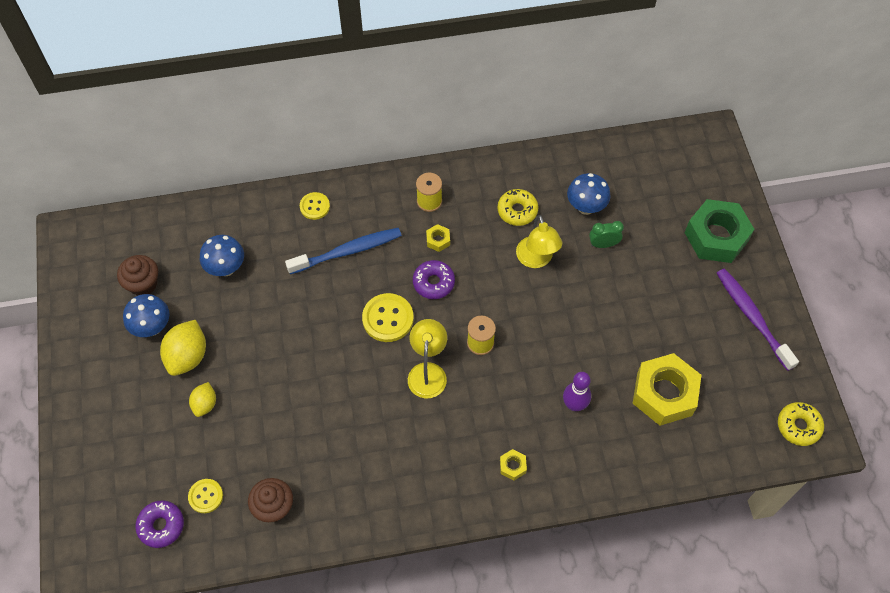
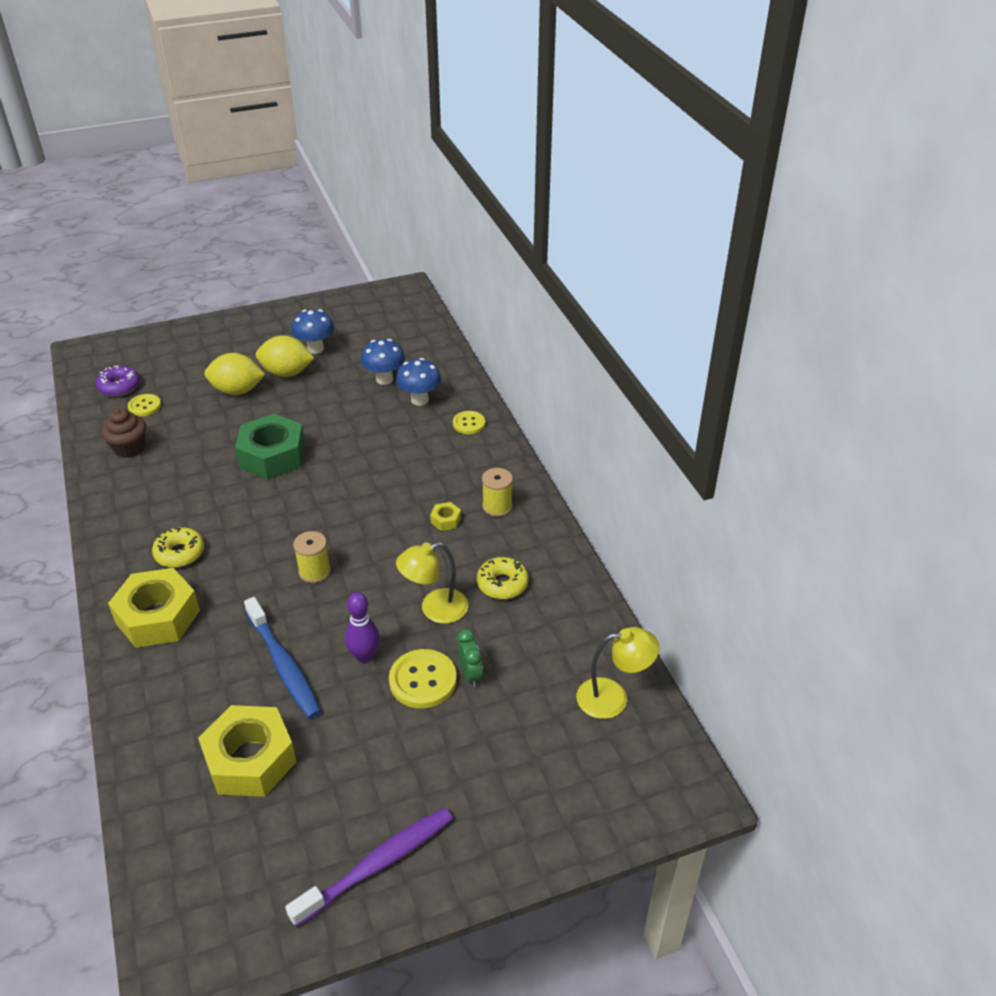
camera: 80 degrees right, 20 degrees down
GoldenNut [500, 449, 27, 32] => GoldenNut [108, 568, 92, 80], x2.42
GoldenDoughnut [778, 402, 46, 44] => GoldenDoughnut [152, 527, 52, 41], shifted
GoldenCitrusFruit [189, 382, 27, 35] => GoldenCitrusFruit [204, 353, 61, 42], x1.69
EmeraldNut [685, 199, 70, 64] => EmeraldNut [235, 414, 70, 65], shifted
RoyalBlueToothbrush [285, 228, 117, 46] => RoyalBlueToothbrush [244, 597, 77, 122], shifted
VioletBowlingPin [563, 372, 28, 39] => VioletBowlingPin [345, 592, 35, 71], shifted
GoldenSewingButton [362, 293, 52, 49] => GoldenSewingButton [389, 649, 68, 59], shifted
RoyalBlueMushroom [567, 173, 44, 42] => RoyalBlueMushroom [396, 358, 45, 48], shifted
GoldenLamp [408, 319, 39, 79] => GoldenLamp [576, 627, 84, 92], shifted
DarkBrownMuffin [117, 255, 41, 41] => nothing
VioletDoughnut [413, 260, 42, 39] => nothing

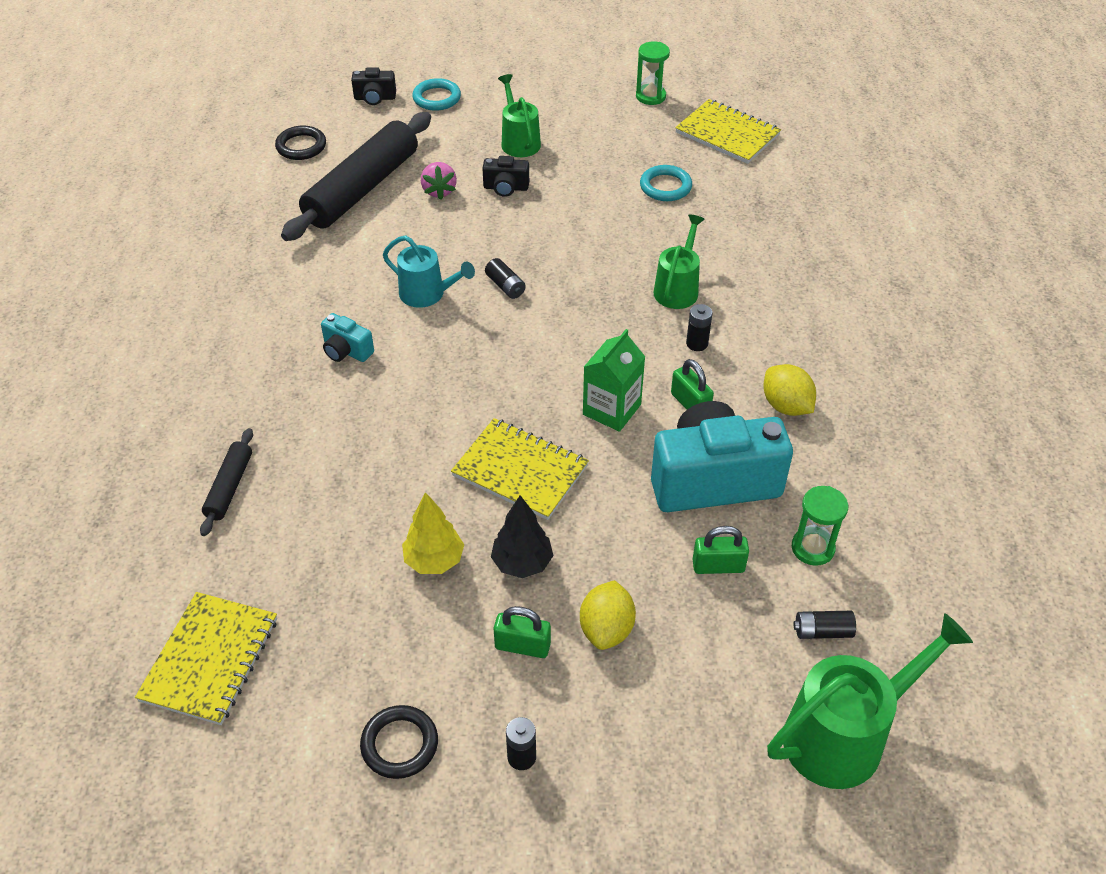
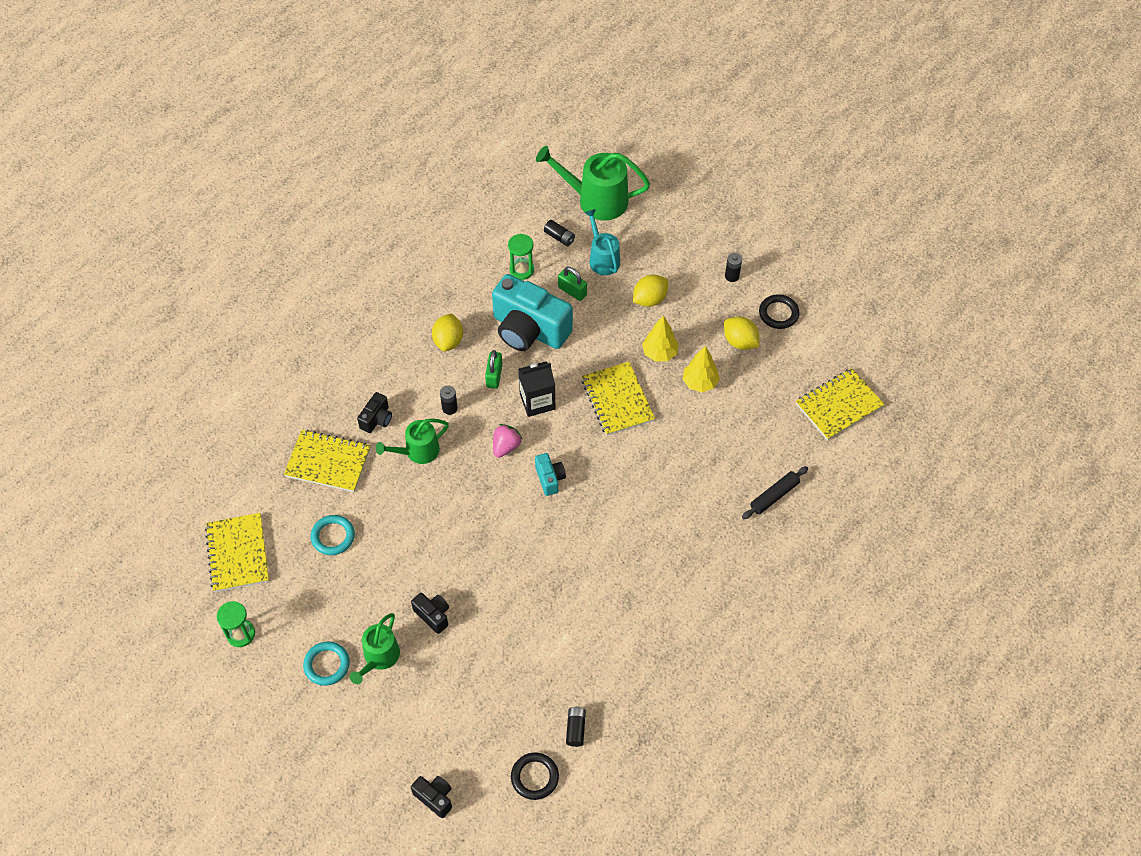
camera: 140 degrees left, 10 degrees up
nothing => GoldenNotepad [284, 430, 87, 62]
AquaRing [412, 78, 49, 33] => AquaRing [303, 642, 47, 44], shifted
nothing => BlackCamera [357, 392, 35, 41]
PinkBerry [421, 162, 36, 38] => PinkBerry [493, 424, 30, 34], shifted
EmeraldCarton [583, 329, 62, 103] => BlackCarton [518, 361, 37, 56]
AquaCamera [321, 313, 53, 49] => AquaCamera [535, 453, 31, 43], shifted
BlackPowerCell [485, 258, 41, 41] => BlackPowerCell [566, 706, 20, 41], shifted
AquaWateringCan [383, 235, 92, 73] => AquaWateringCan [584, 209, 36, 66], shifted
BlackTree [491, 495, 62, 83] => GoldenTree [642, 315, 37, 47]
nothing => GoldenCitrusFruit [724, 317, 36, 33]
BlackDoughRoller [281, 112, 150, 129] => nothing
EmeraldSmallLock [494, 606, 57, 52] => nothing

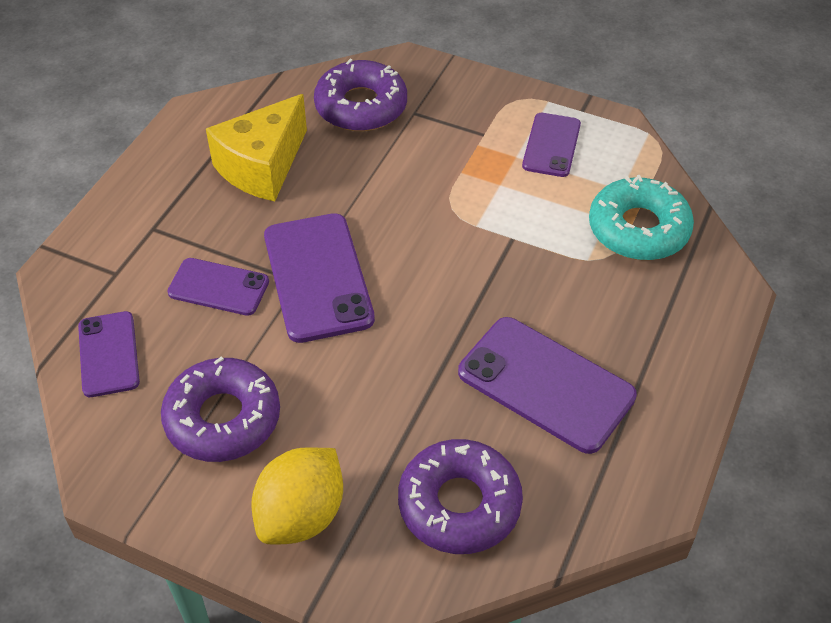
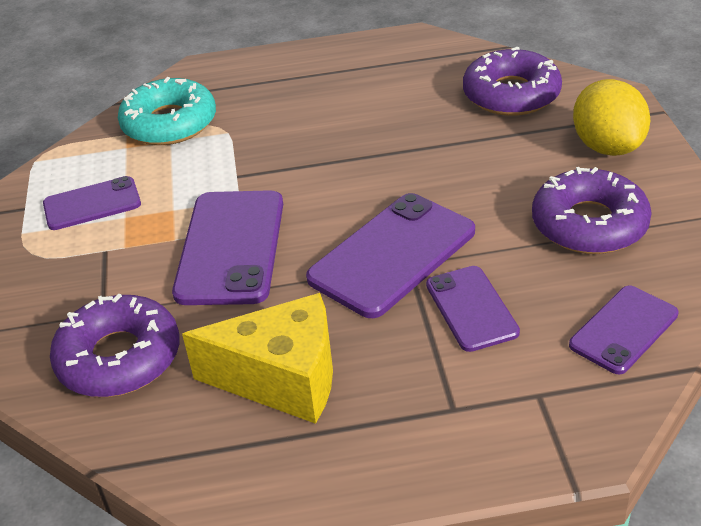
camera: 120 degrees left, 10 degrees down
VioletMobilePhone [458, 317, 179, 137] => VioletMobilePhone [172, 190, 111, 115], shifted
GoldenCitrusFruit [251, 447, 92, 98] => GoldenCitrusFruit [573, 79, 77, 77], 75 degrees clockwise

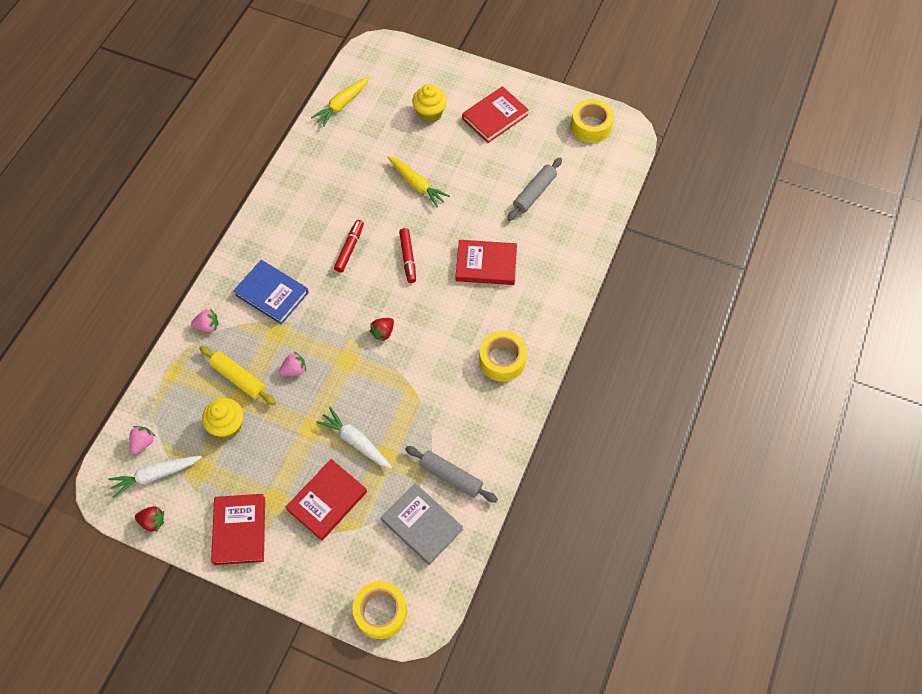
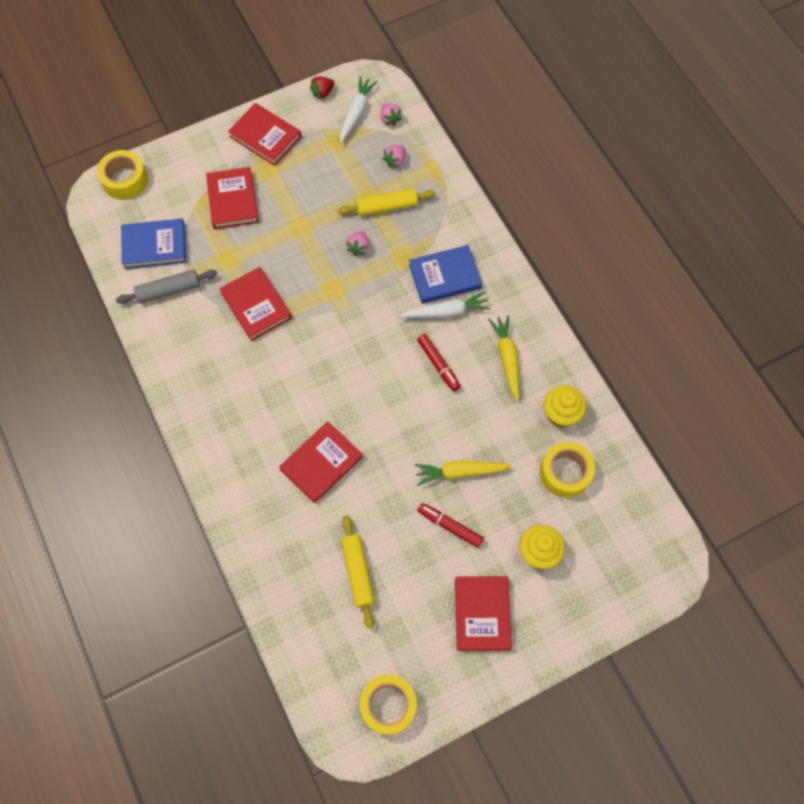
camera: 130 degrees right, 5 degrees up
AshGreyHardcover [381, 483, 82, 82] => RoyalBlueHardcover [121, 218, 65, 51]
nothing => RedHardcover [219, 267, 73, 74]
AshGreyDoughRoller [507, 157, 55, 64] => GoldenDoughRoller [341, 515, 34, 114]
PinkBerry [191, 309, 27, 23] => PinkBerry [382, 145, 24, 23], shifted
SnowWhiteRootVegetable [316, 407, 76, 62] => SnowWhiteRootVegetable [400, 291, 91, 27], shifted
RedFeltPen [399, 228, 17, 55] => RedFeltPen [418, 503, 66, 45], shifted
GoldenRootVegetable [311, 76, 59, 51] => GoldenRootVegetable [488, 315, 31, 85], shifted
GoldenStickyTape [479, 331, 48, 51] => GoldenStickyTape [540, 442, 55, 56], shifted
GoldenMuffin [202, 398, 41, 41] => GoldenMuffin [544, 385, 42, 42], shifted
RedBerry [369, 318, 25, 24] => nothing

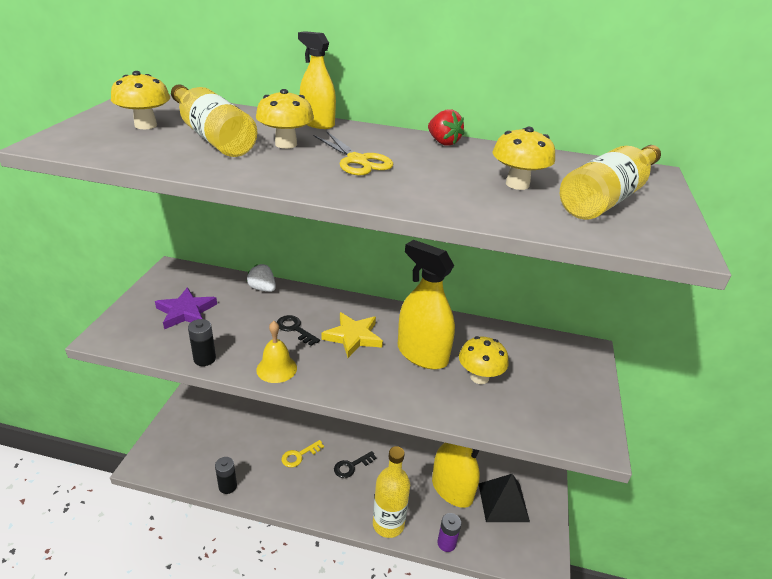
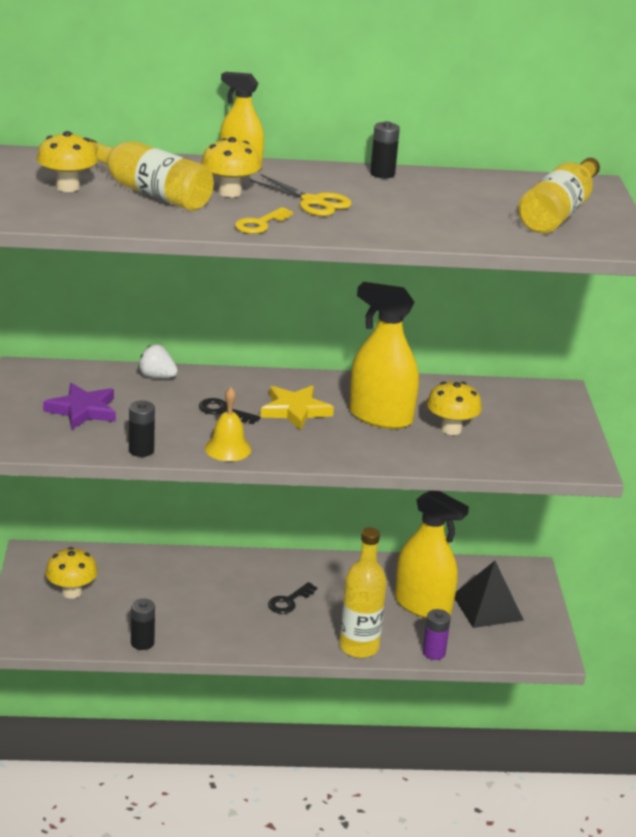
camera: 15 degrees left, 5 degrees down
GoldenMushroom [493, 127, 62, 63] => GoldenMushroom [45, 547, 53, 52], shifted
GoldenKey [281, 440, 43, 27] => GoldenKey [235, 207, 58, 27], shifted
RedBerry [428, 109, 36, 37] => BlackPowerCell [370, 121, 30, 57]

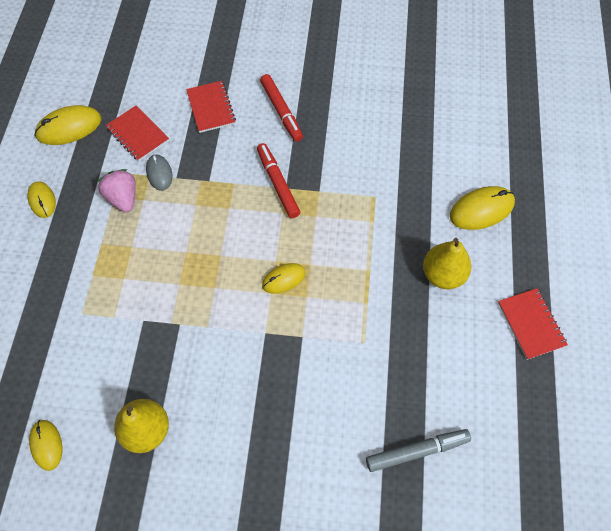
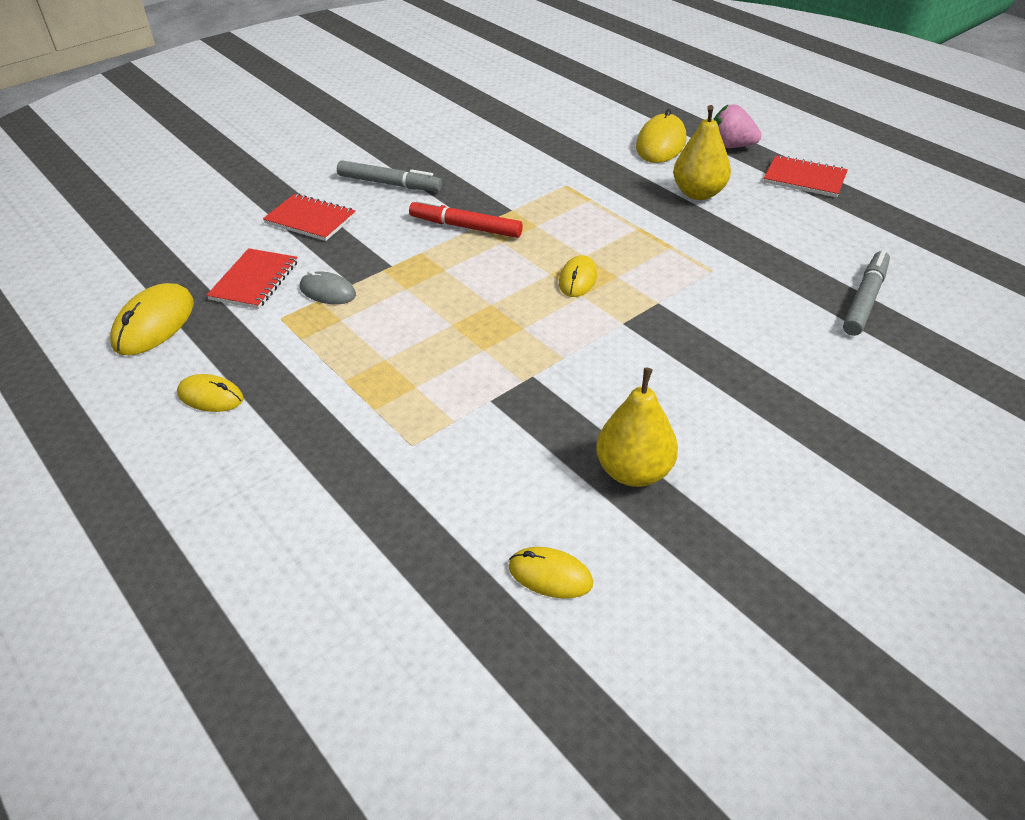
camera: 45 degrees left, 20 degrees down
RedNotepad [105, 105, 64, 56] => RedNotepad [206, 248, 92, 61], 75 degrees counterclockwise
RedFeltPen [260, 74, 43, 68] => AshGreyFeltPen [337, 160, 105, 32]
PinkBerry [97, 169, 39, 43] => PinkBerry [713, 104, 49, 44], shifted

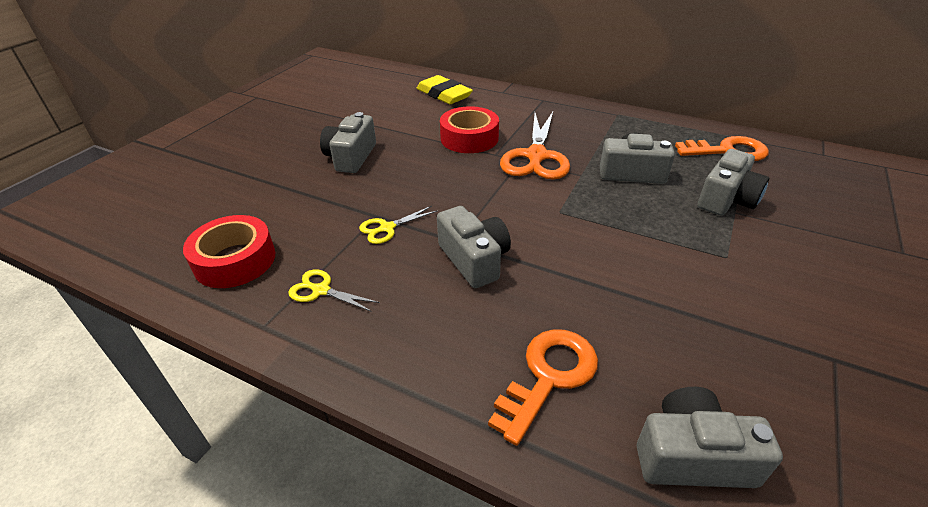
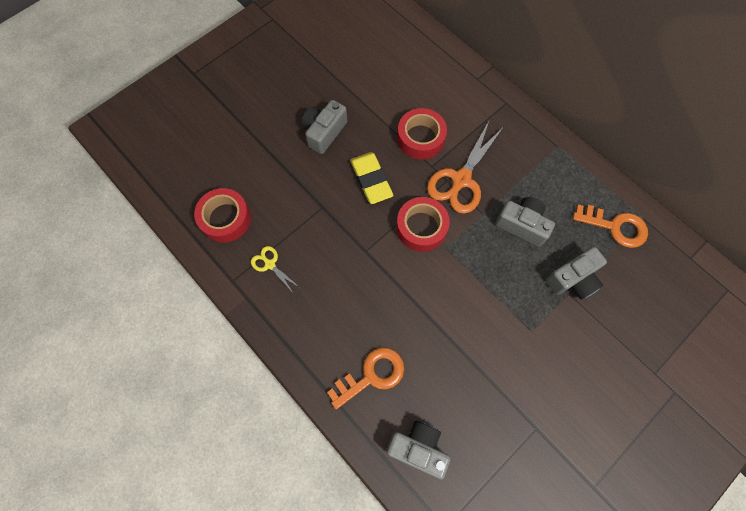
camera: 20 degrees right, 30 degrees up
GoldenGumEraser [417, 75, 56, 29] => GoldenGumEraser [350, 152, 43, 52], shifted
nothing => RedStickyTape [396, 197, 54, 55]
GoldenScissors [359, 206, 79, 38] => nothing
AshGreyCamera [437, 206, 74, 82] => nothing

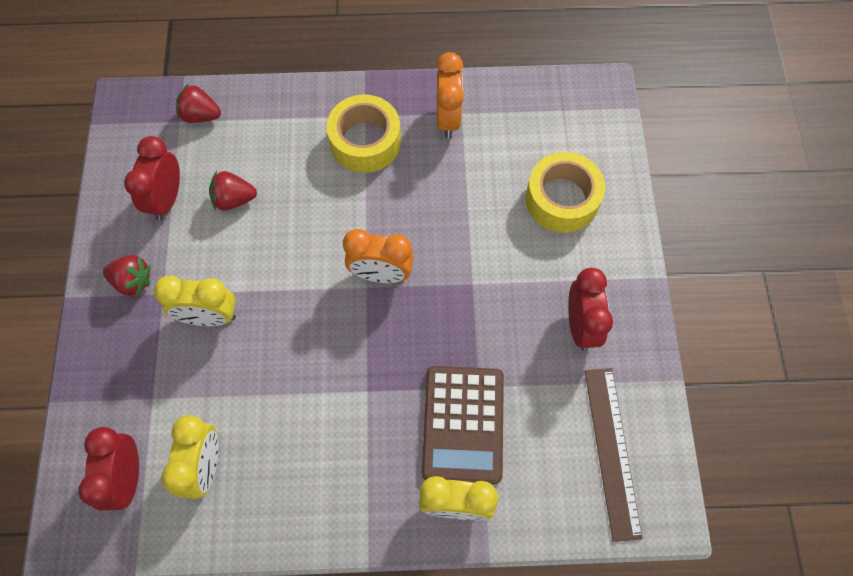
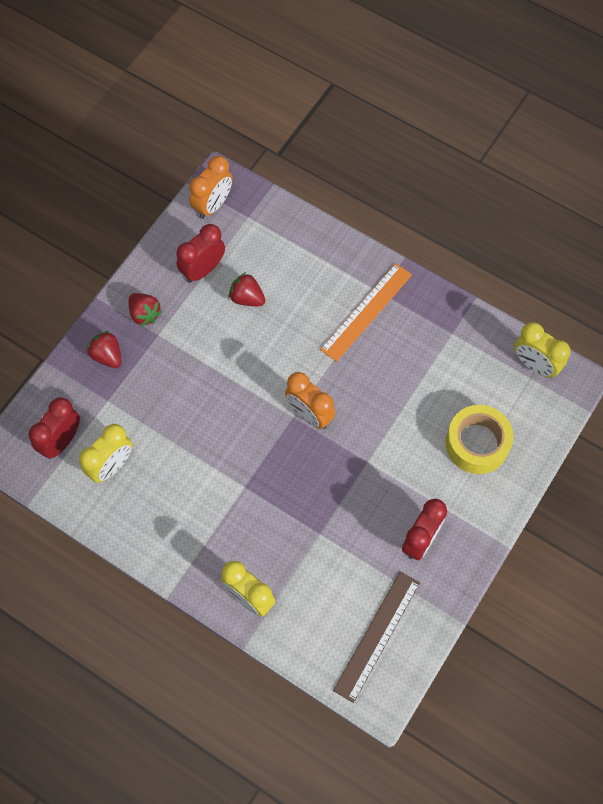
camera: 35 degrees right, 0 degrees up
RedBerry [176, 84, 45, 39] => RedBerry [87, 331, 34, 37], shifted
BrightOrangeClock [436, 52, 28, 87] => BrightOrangeClock [189, 156, 43, 63], shifted
GoldenStickyTape [326, 95, 75, 78] => BrightOrangeMeasuringStick [320, 263, 92, 99]
GoldenClock [154, 276, 82, 50] => GoldenClock [514, 322, 57, 56], shifted
DarkBrownCalculator [422, 366, 82, 118] => nothing

